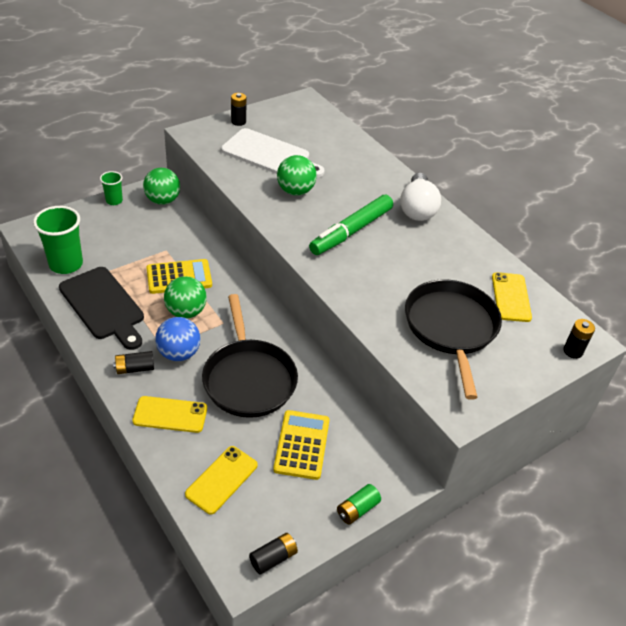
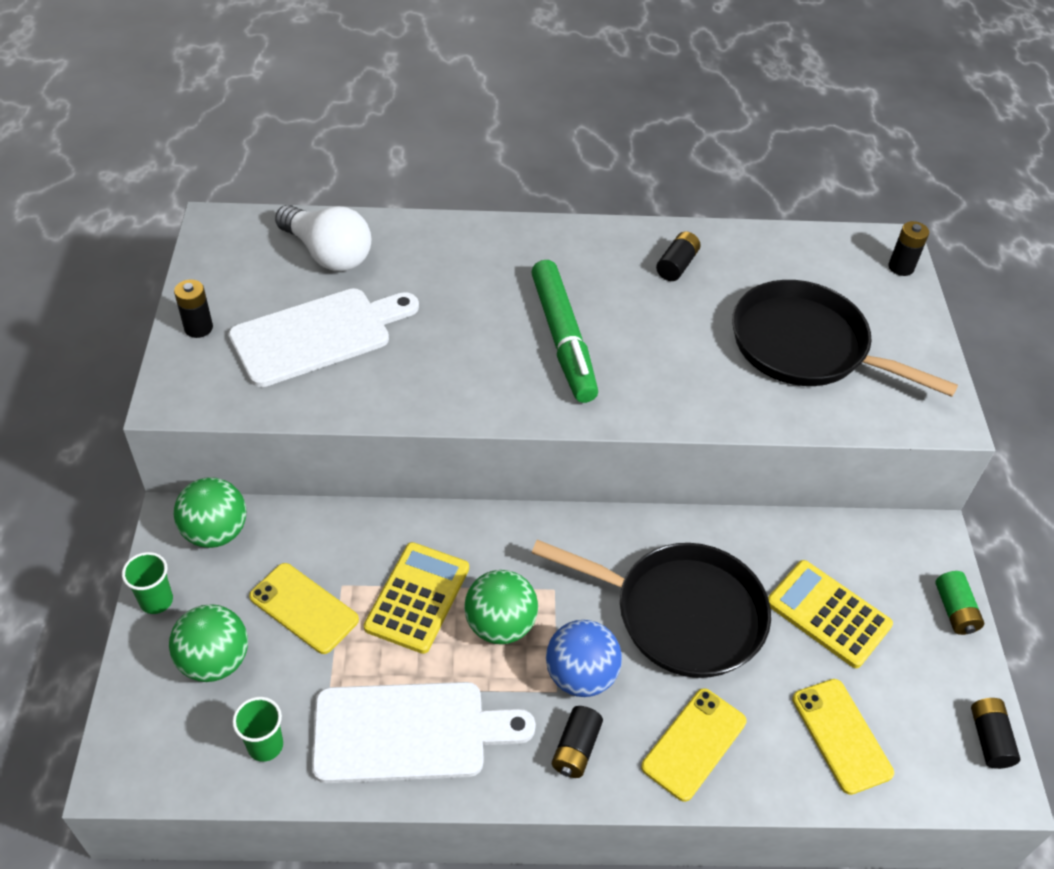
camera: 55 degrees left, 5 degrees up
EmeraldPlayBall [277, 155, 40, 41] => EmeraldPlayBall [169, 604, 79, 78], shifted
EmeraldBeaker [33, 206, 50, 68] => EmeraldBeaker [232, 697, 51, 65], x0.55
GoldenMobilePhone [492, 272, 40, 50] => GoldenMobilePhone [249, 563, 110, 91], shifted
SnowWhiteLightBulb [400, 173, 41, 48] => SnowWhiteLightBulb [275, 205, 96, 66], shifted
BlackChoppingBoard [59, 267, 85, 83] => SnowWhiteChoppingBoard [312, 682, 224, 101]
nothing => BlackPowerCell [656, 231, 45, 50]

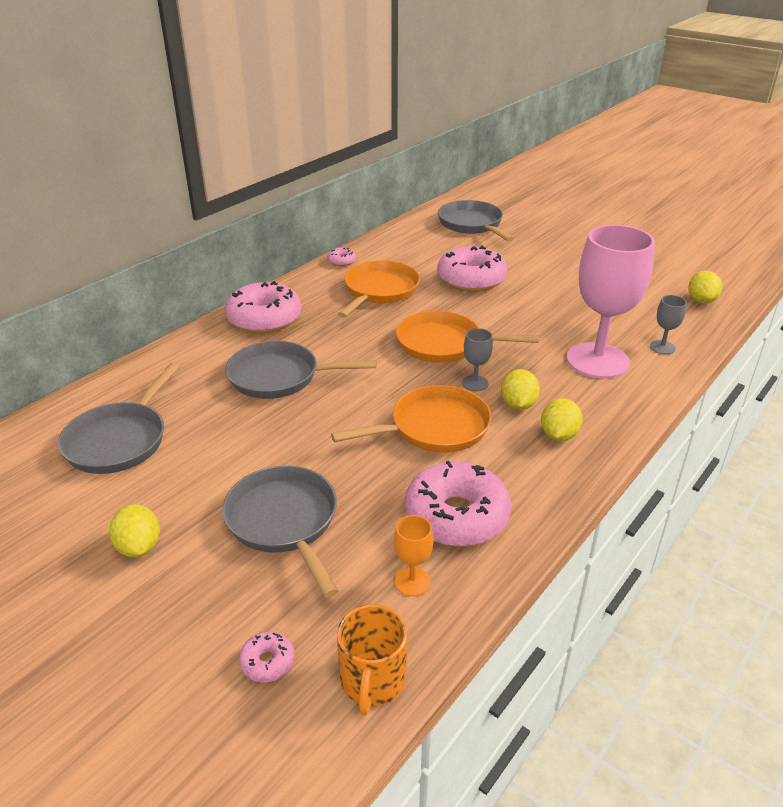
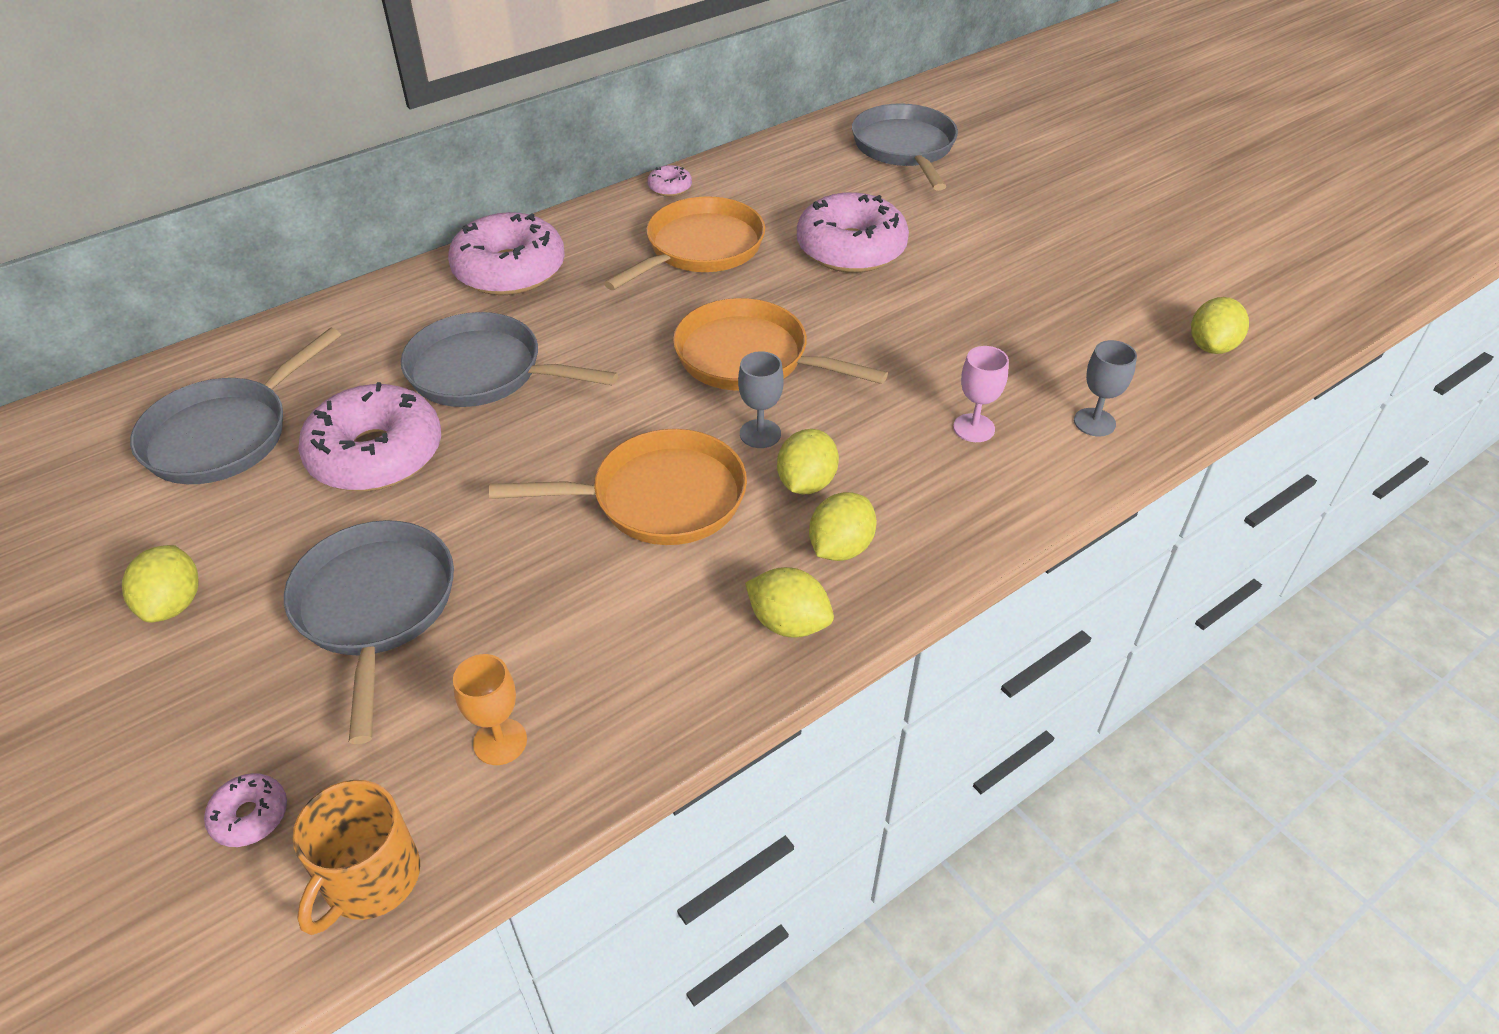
camera: 15 degrees right, 10 degrees up
PinkDoughnut [405, 461, 107, 86] => PinkDoughnut [298, 382, 143, 109], shifted
nothing => GoldenCitrusFruit [745, 567, 89, 71]
PinkWineGlass [567, 225, 88, 154] => PinkWineGlass [953, 346, 56, 96], x0.41

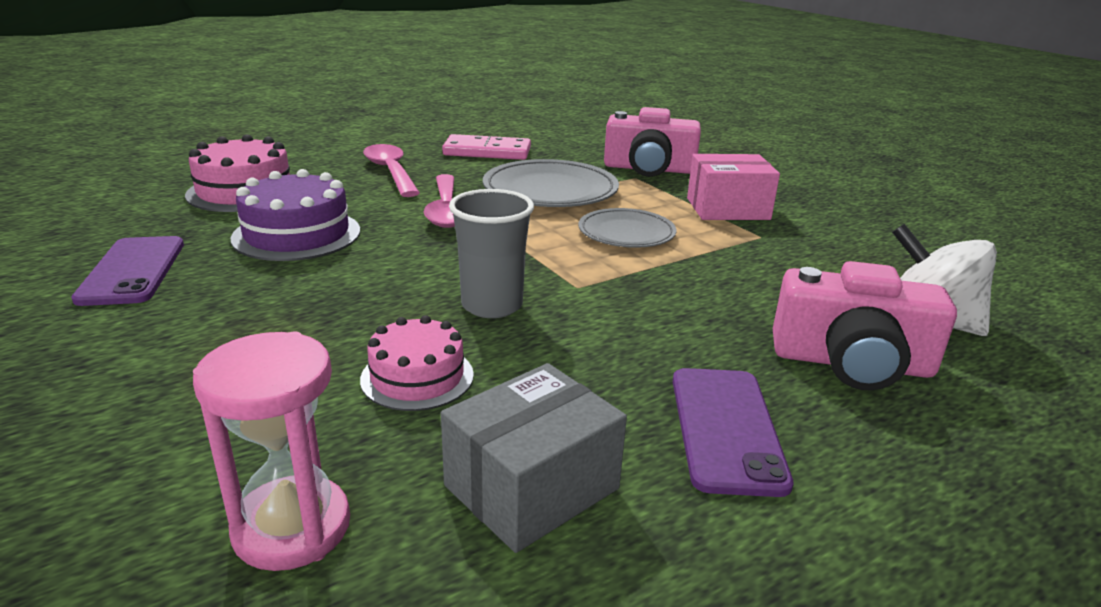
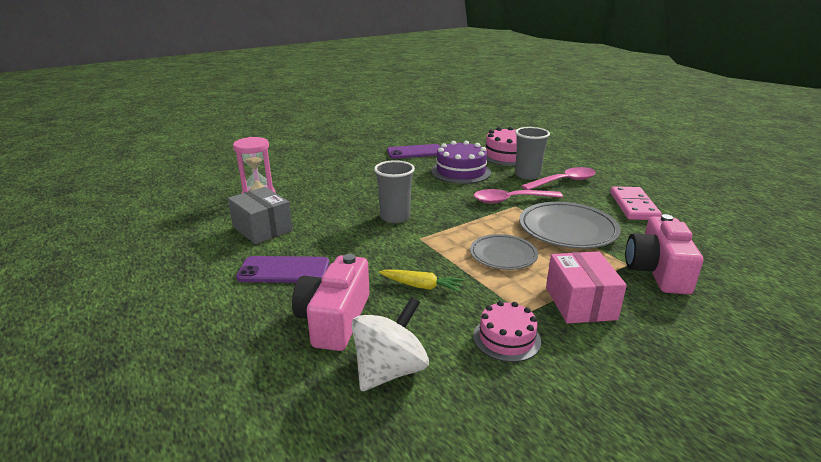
camera: 90 degrees right, 0 degrees up
nothing => GoldenRootVegetable [379, 269, 85, 23]
PinkGateau [360, 315, 114, 96] => PinkGateau [473, 301, 68, 61], shifted
nothing => AshGreyBeaker [515, 127, 35, 53]

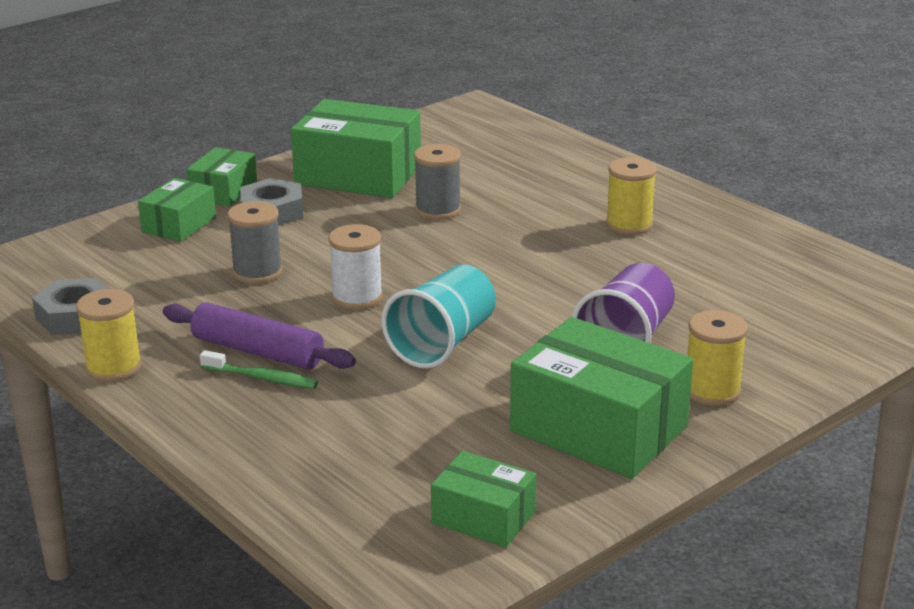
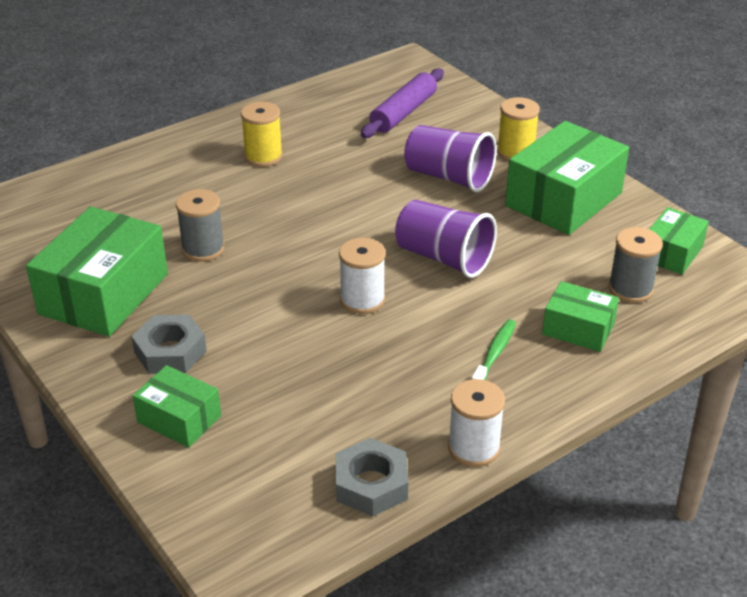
camera: 85 degrees left, 10 degrees up
VioletDoughRoller [163, 302, 193, 67] => VioletDoughRoller [361, 69, 83, 69], shifted
AquaBeaker [381, 265, 115, 104] => VioletBeaker [395, 200, 102, 78]
GoldenReelOfThread [76, 289, 66, 93] => SnowWhiteReelOfThread [448, 379, 57, 88]
EmeraldPackage [186, 147, 71, 60] => EmeraldPackage [542, 281, 77, 71], shifted
AshGreyReelOfThread [228, 201, 54, 83] => AshGreyReelOfThread [608, 227, 55, 76], shifted

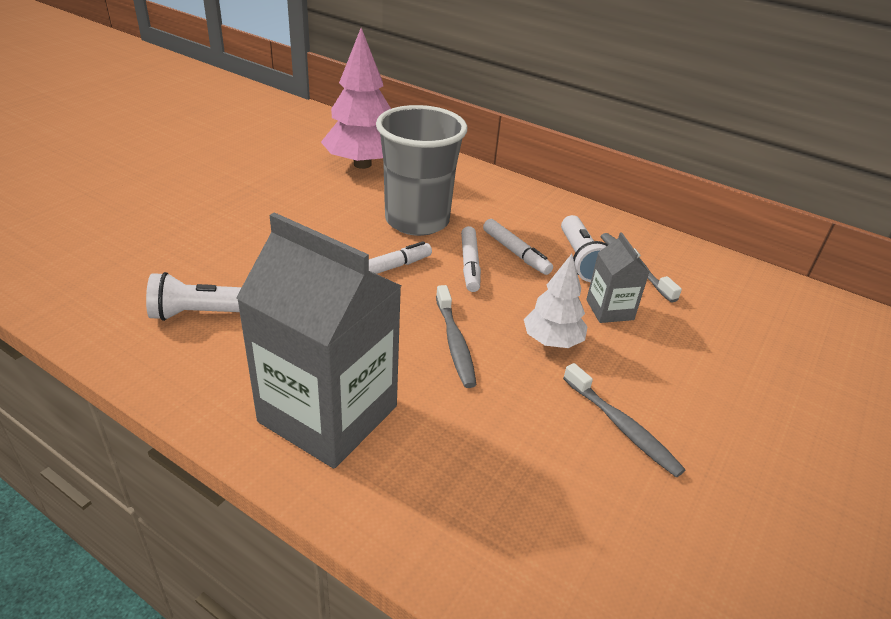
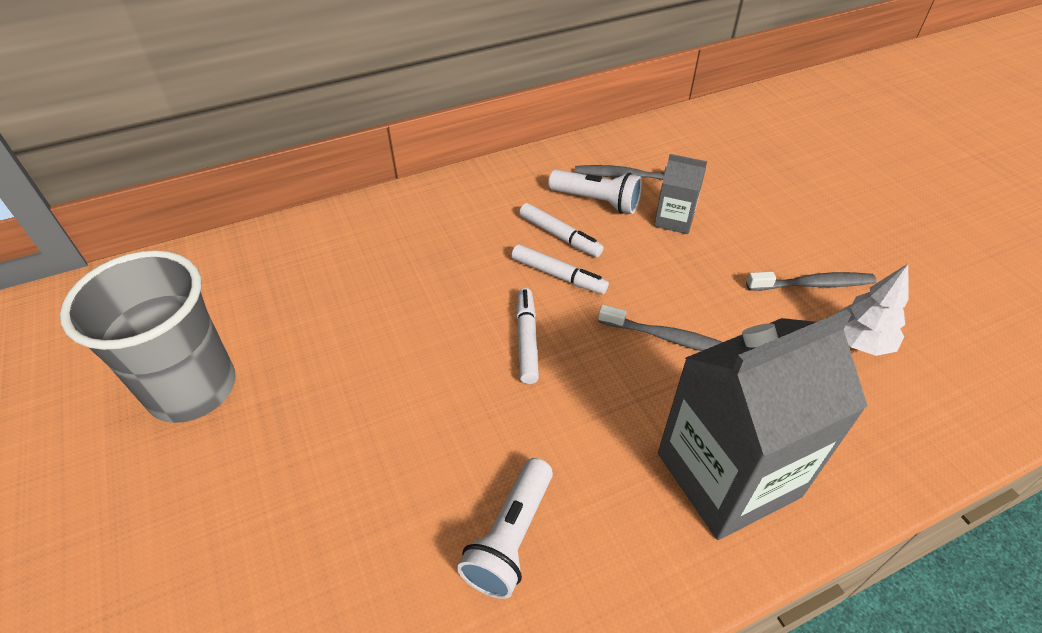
camera: 55 degrees left, 10 degrees up
AshGreyBeaker [376, 105, 91, 131] => AshGreyBeaker [60, 250, 175, 173], shifted
SnowWhiteFeltPen [483, 219, 70, 56] => SnowWhiteFeltPen [519, 203, 85, 54], 45 degrees clockwise
SnowWhiteTree [524, 254, 64, 94] => SnowWhiteTree [835, 264, 74, 92], shifted
PinkTree [321, 28, 70, 141] => nothing

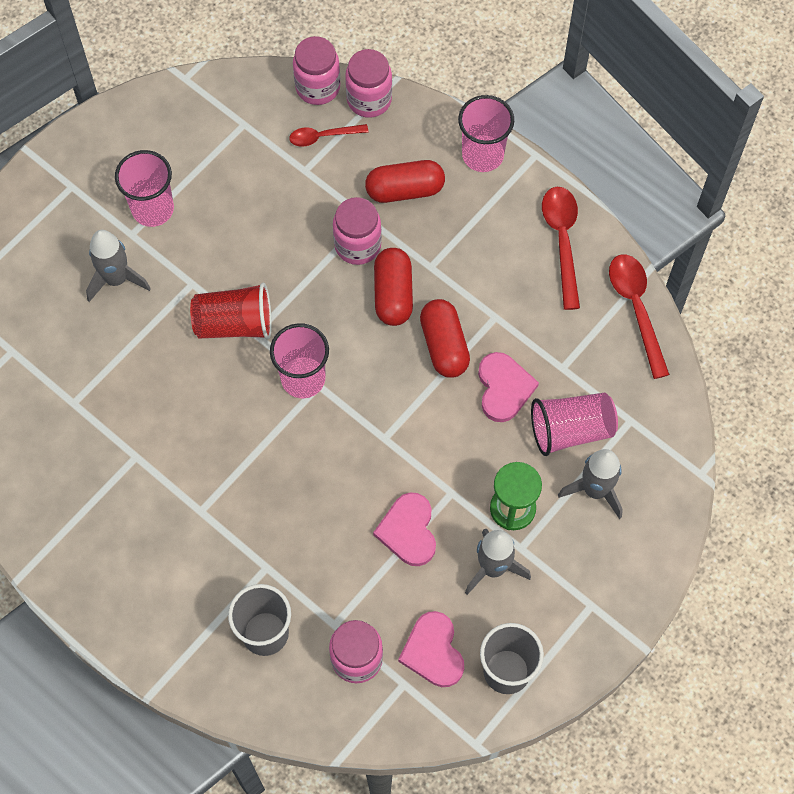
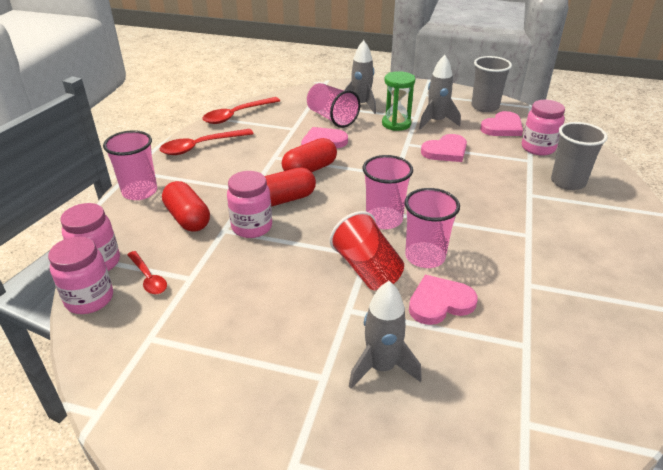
camera: 115 degrees left, 30 degrees down
PinkBeaker [115, 150, 59, 77] => PinkBeaker [404, 188, 56, 80], shifted
nothing => PinkHeart [409, 275, 69, 50]

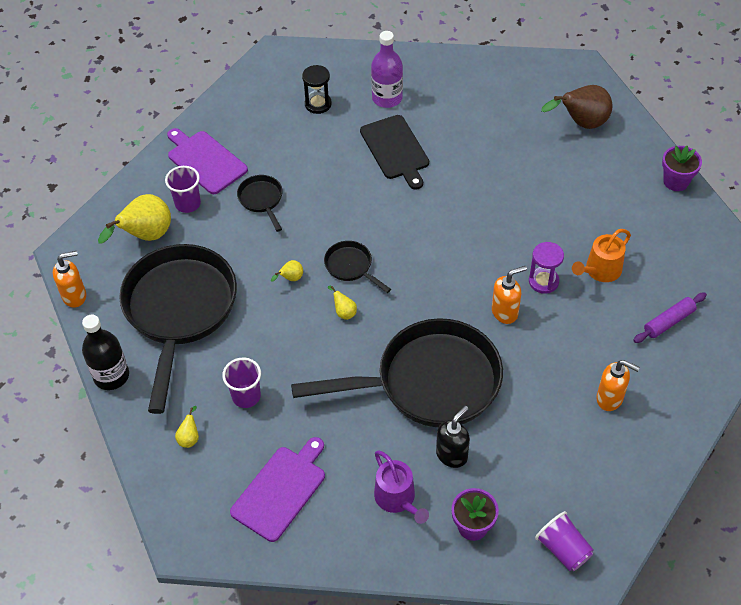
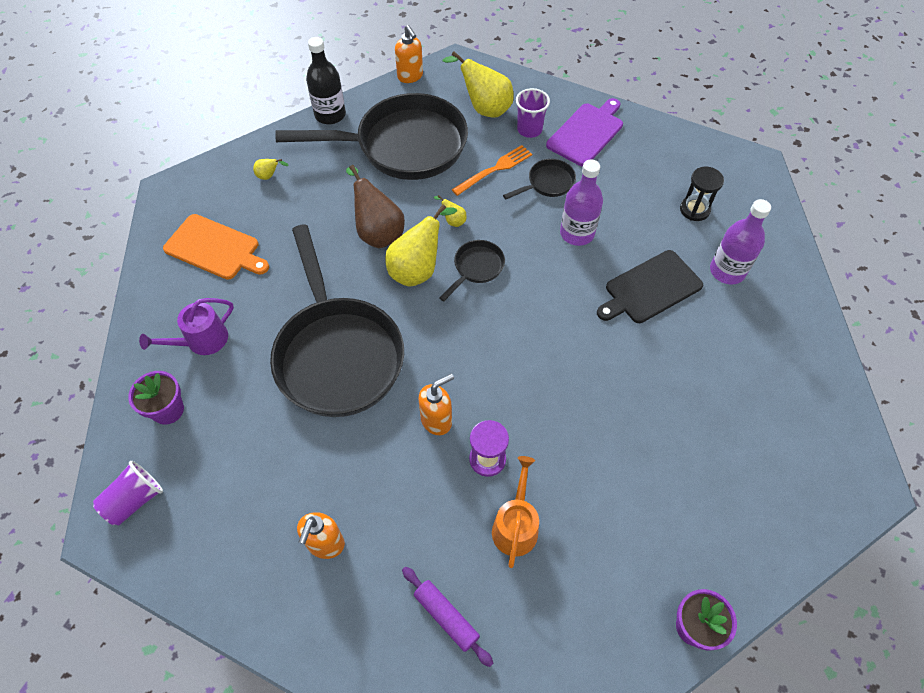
camera: 80 degrees right, 5 degrees up
VioletChoppingBoard [230, 437, 95, 105] => BrightOrangeChoppingBoard [163, 214, 106, 66]
DarkBrownPear [541, 85, 71, 44] => DarkBrownPear [346, 165, 59, 83], shifted
GoldenPear [328, 286, 29, 34] => GoldenPear [385, 204, 72, 83], x2.24
BrightOrangePumpBottle [492, 266, 35, 58] => BrightOrangePumpBottle [418, 374, 36, 61], 90 degrees counterclockwise
nothing => BrightOrangeTableFork [451, 145, 81, 51]
BrightOrangeWateringCan [572, 229, 59, 53] => BrightOrangeWateringCan [492, 456, 47, 112], 60 degrees clockwise
nothing => VioletDrinkBottle [560, 159, 43, 87]
VioletBeaker [222, 358, 39, 50] => nothing
BlackPumpBottle [436, 406, 34, 62] => nothing

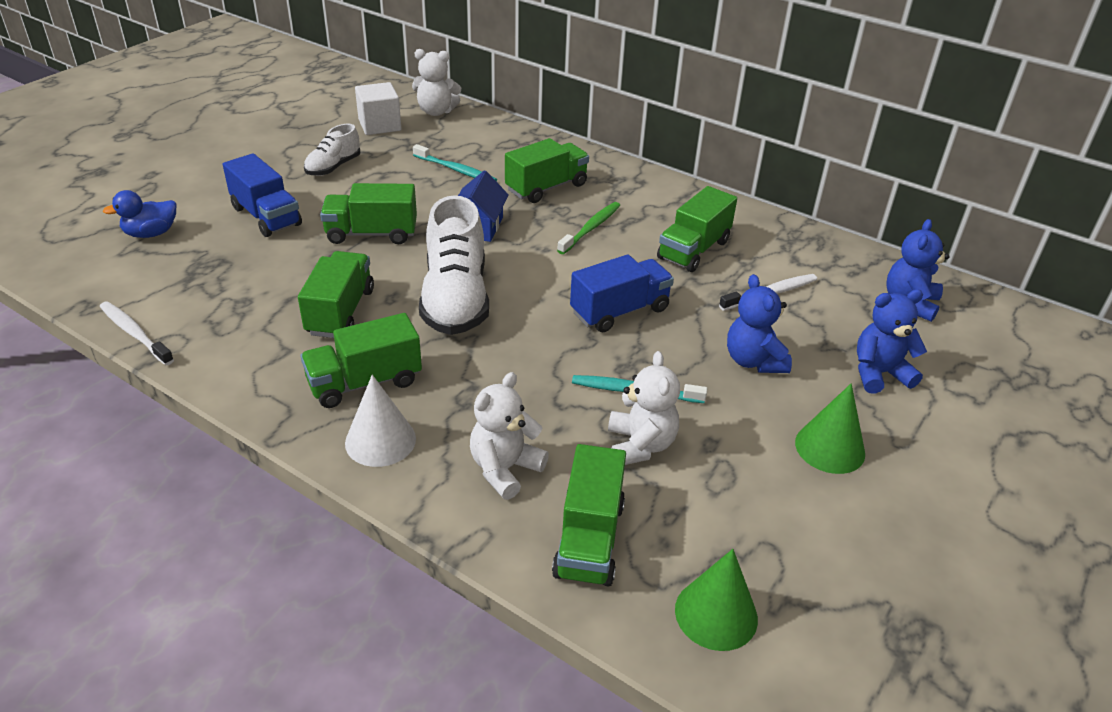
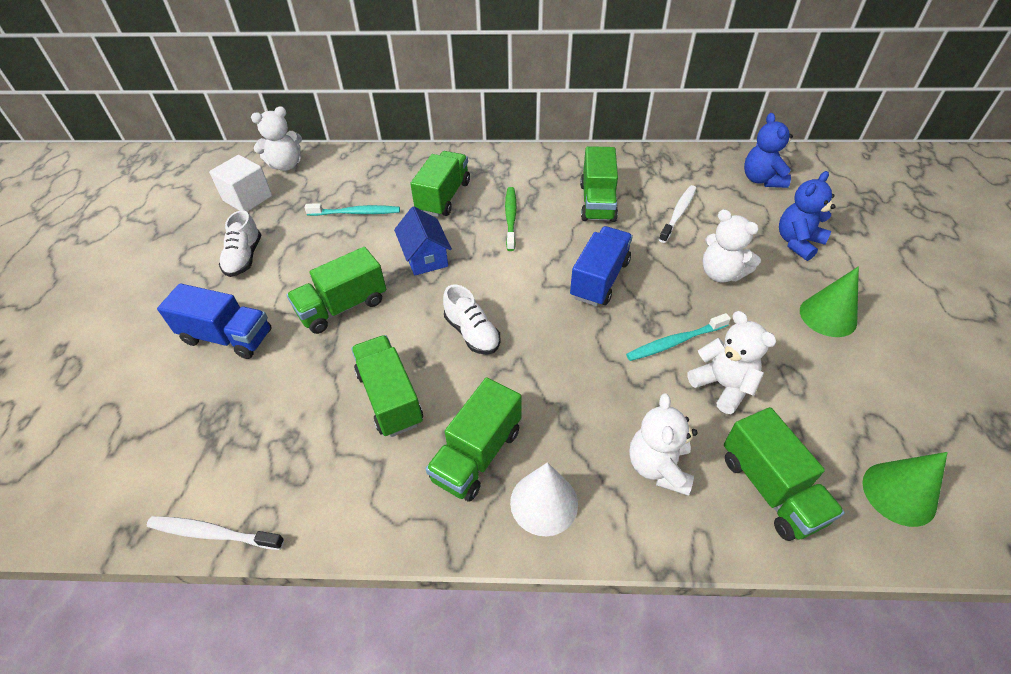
camera: 30 degrees left, 10 degrees up
SnowWhiteLaceUpShoe [419, 195, 70, 140] => SnowWhiteLaceUpShoe [443, 285, 58, 69], x0.54
RoyalBlueTeddy [727, 274, 65, 99] => SnowWhiteTeddy [703, 209, 58, 73]
RoyalBlueRubberDuck [103, 190, 73, 48] => nothing

